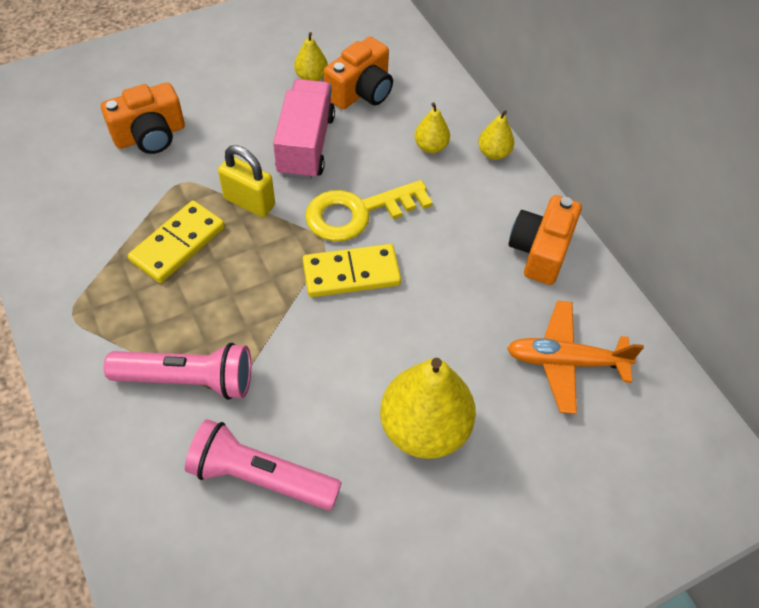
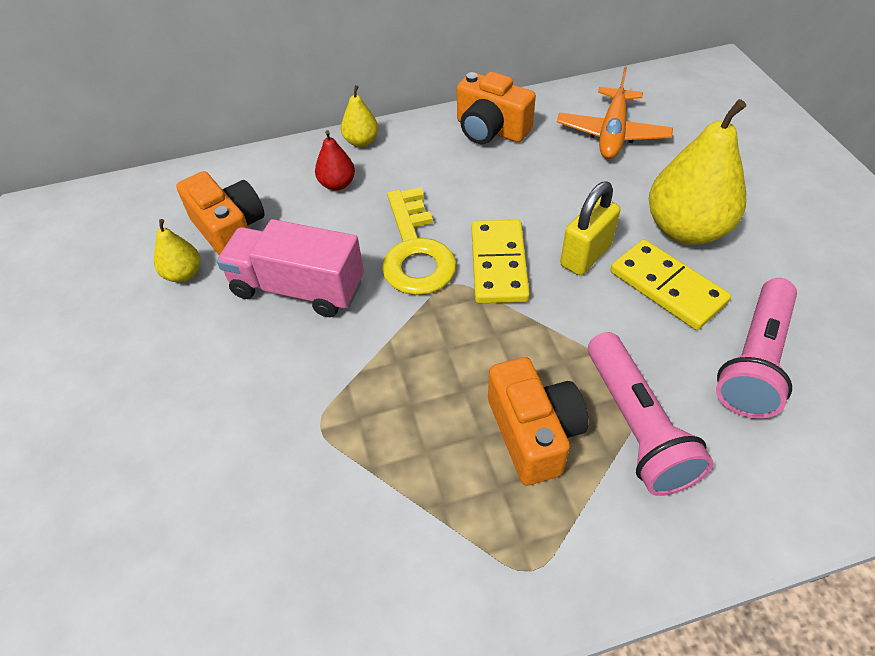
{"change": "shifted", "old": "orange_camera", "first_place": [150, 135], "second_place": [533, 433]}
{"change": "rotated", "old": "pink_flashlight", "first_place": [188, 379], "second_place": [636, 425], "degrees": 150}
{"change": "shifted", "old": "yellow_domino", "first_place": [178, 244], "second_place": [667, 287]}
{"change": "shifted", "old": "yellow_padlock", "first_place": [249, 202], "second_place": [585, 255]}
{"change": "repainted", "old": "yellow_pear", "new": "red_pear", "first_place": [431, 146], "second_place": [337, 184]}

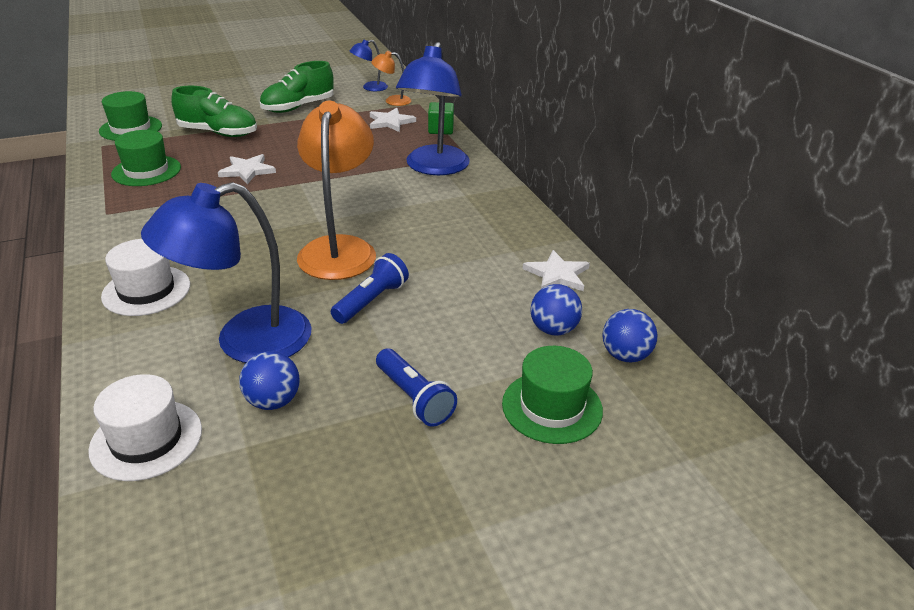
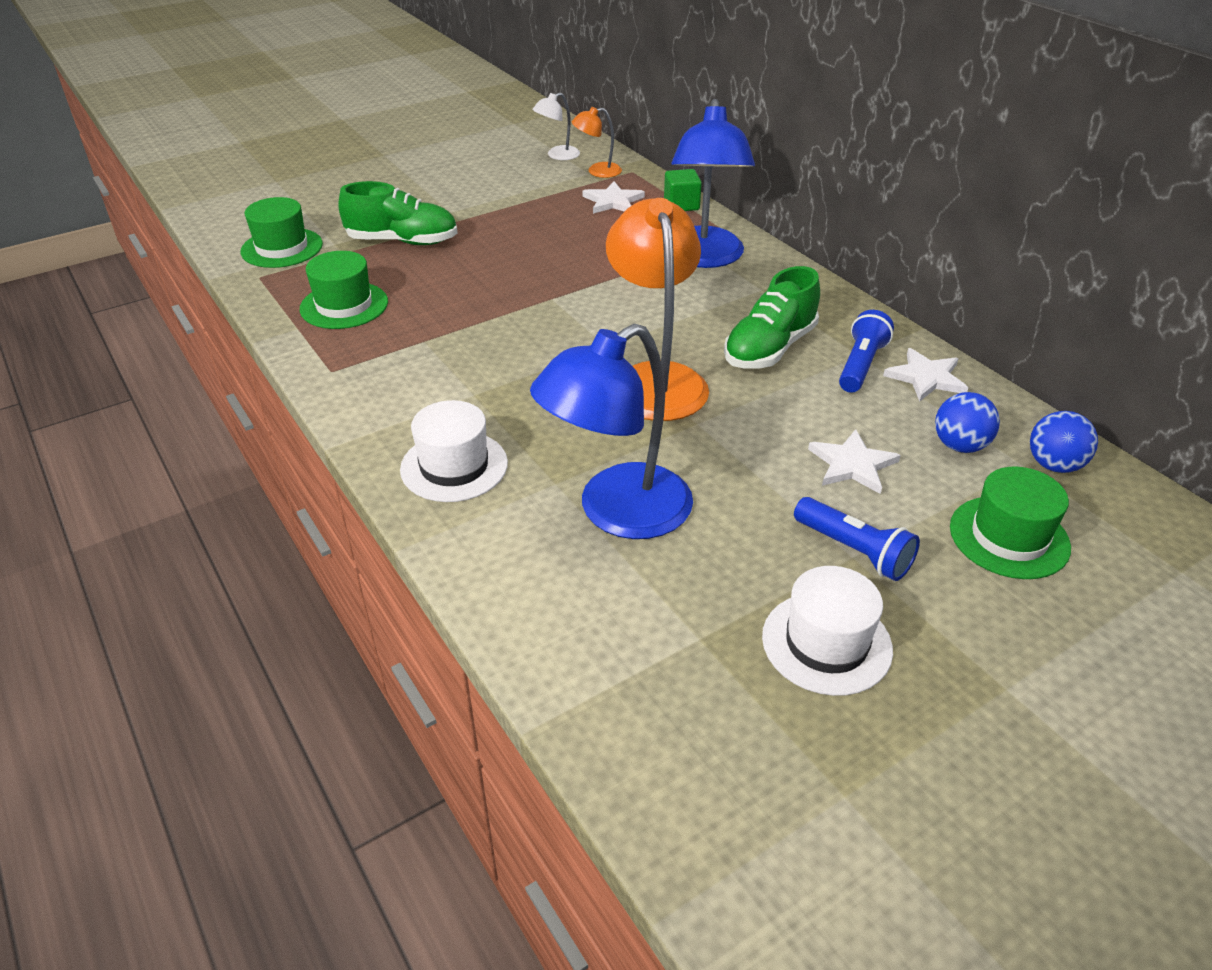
{"change": "shifted", "old": "white_hat", "first_place": [146, 439], "second_place": [826, 643]}
{"change": "shifted", "old": "white_star", "first_place": [247, 171], "second_place": [852, 464]}
{"change": "gone", "old": "blue_ball", "first_place": [273, 401]}
{"change": "shifted", "old": "green_shoe", "first_place": [298, 107], "second_place": [769, 348]}
{"change": "shifted", "old": "blue_flashlight", "first_place": [371, 301], "second_place": [860, 365]}
{"change": "repainted", "old": "blue_lamp", "new": "white_lamp", "first_place": [370, 87], "second_place": [557, 155]}

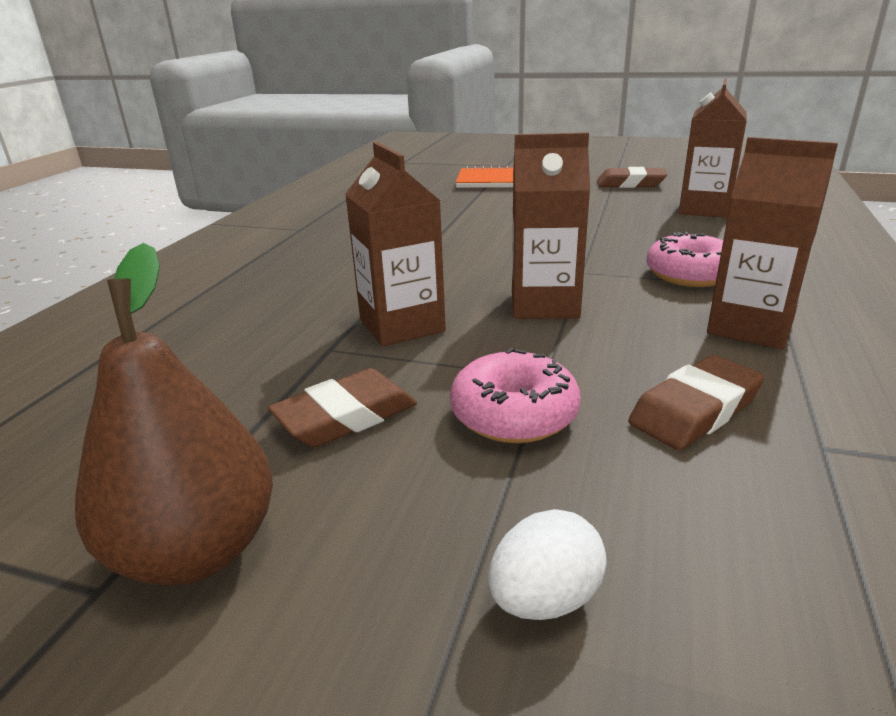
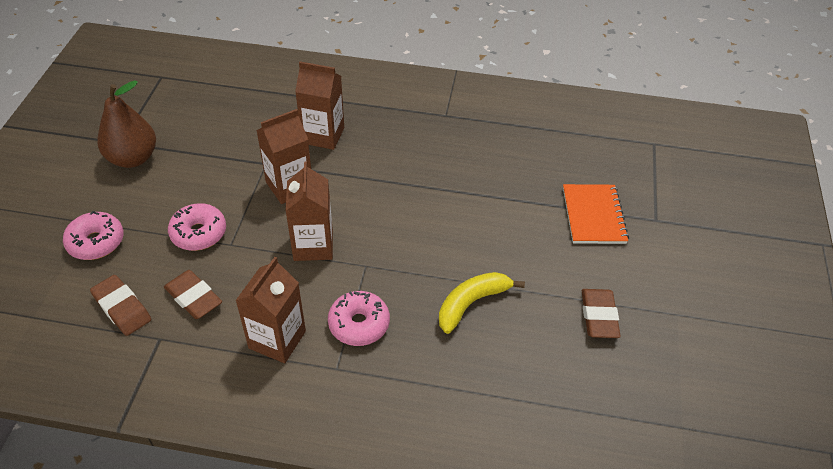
{"change": "shifted", "old": "brown_eraser", "first_place": [346, 417], "second_place": [122, 308]}
{"change": "swapped", "old": "white_egg", "new": "pink_donut", "first_place": [545, 599], "second_place": [96, 242]}
{"change": "shifted", "old": "brown_carton", "first_place": [704, 209], "second_place": [323, 135]}
{"change": "new", "new": "yellow_banana", "second_place": [471, 303]}

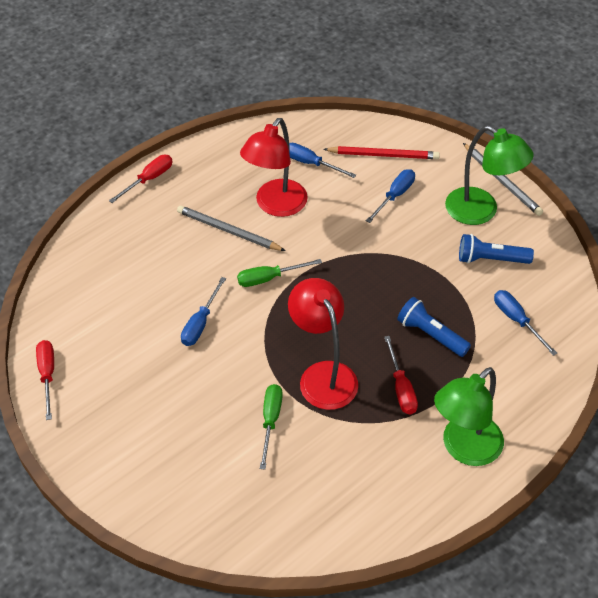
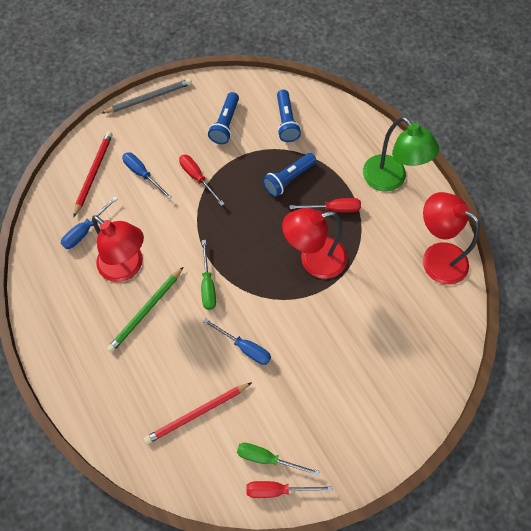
{"change": "shifted", "old": "red_screwdriver", "first_place": [148, 179], "second_place": [197, 178]}
{"change": "repainted", "old": "grey_pencil", "new": "green_pencil", "first_place": [228, 231], "second_place": [146, 311]}
{"change": "shifted", "old": "green_screwdriver", "first_place": [270, 421], "second_place": [267, 458]}
{"change": "gone", "old": "green_lamp", "first_place": [481, 211]}
{"change": "swapped", "old": "blue_screwdriver", "new": "blue_flashlight", "first_place": [517, 320], "second_place": [286, 122]}
{"change": "new", "new": "red_pencil", "second_place": [197, 413]}
{"change": "new", "new": "red_lamp", "second_place": [436, 257]}

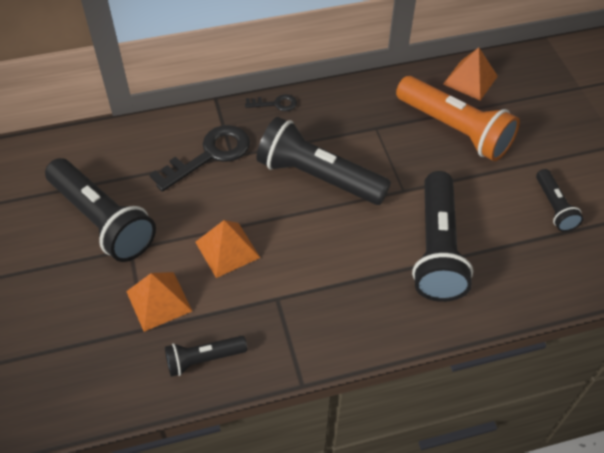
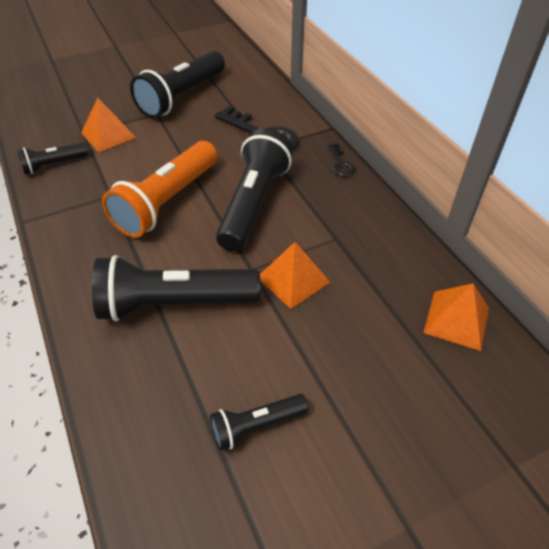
{"change": "rotated", "old": "black_flashlight", "first_place": [203, 359], "second_place": [53, 165], "degrees": -90}
{"change": "shifted", "old": "orange_pyramid", "first_place": [227, 249], "second_place": [293, 279]}
{"change": "shifted", "old": "orange_flashlight", "first_place": [455, 130], "second_place": [166, 202]}

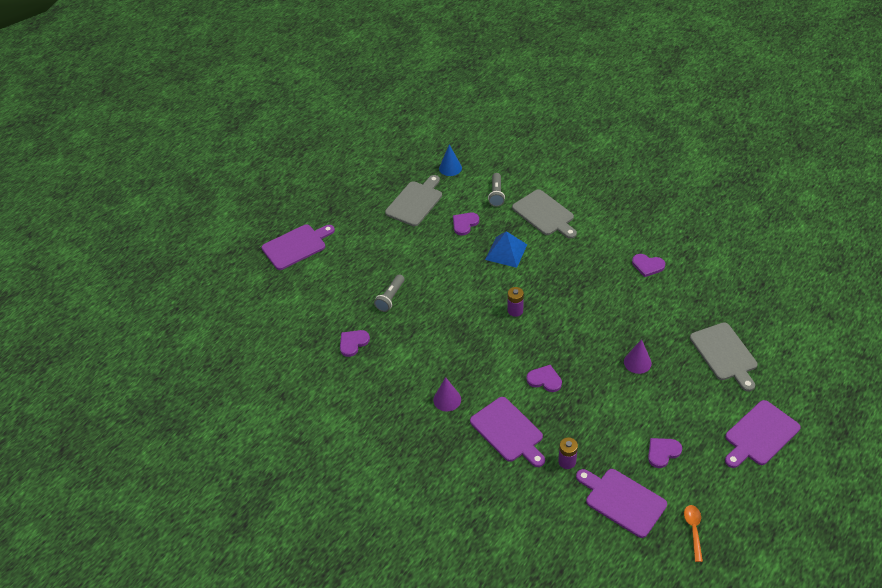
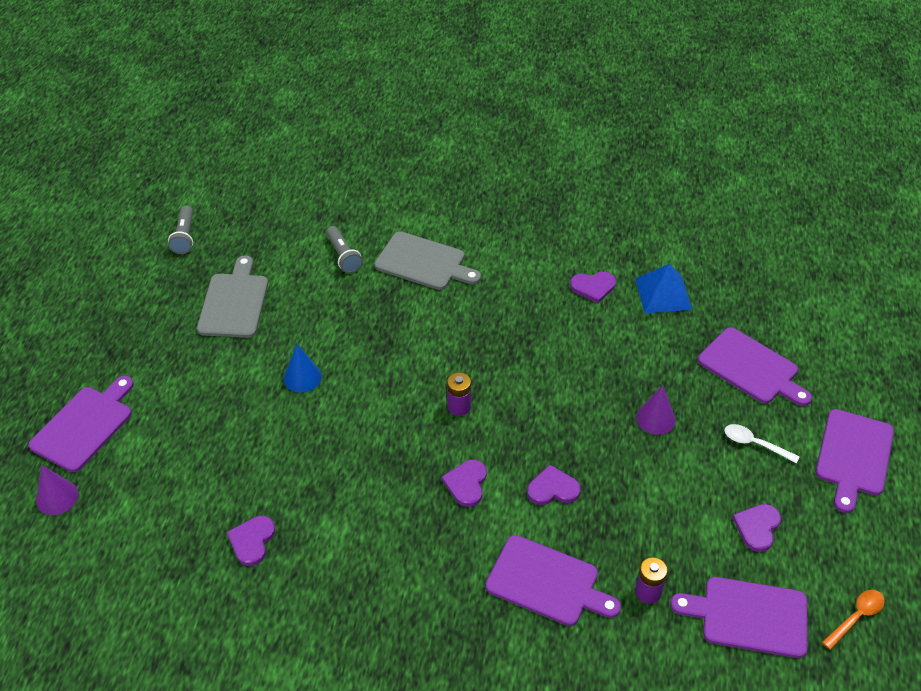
{"change": "shifted", "old": "grey_flashlight", "first_place": [390, 298], "second_place": [184, 237]}
{"change": "shifted", "old": "purple_cone", "first_place": [447, 399], "second_place": [57, 497]}
{"change": "shifted", "old": "blue_cone", "first_place": [450, 168], "second_place": [302, 377]}
{"change": "shifted", "old": "purple_heart", "first_place": [464, 224], "second_place": [466, 484]}
{"change": "shifted", "old": "blue_pyramid", "first_place": [506, 252], "second_place": [663, 294]}
{"change": "rotated", "old": "orange_spoon", "first_place": [693, 530], "second_place": [856, 617], "degrees": 75}
{"change": "repainted", "old": "grey_cutting_board", "new": "purple_cutting_board", "first_place": [724, 354], "second_place": [751, 368]}
{"change": "new", "new": "white_spoon", "second_place": [755, 444]}

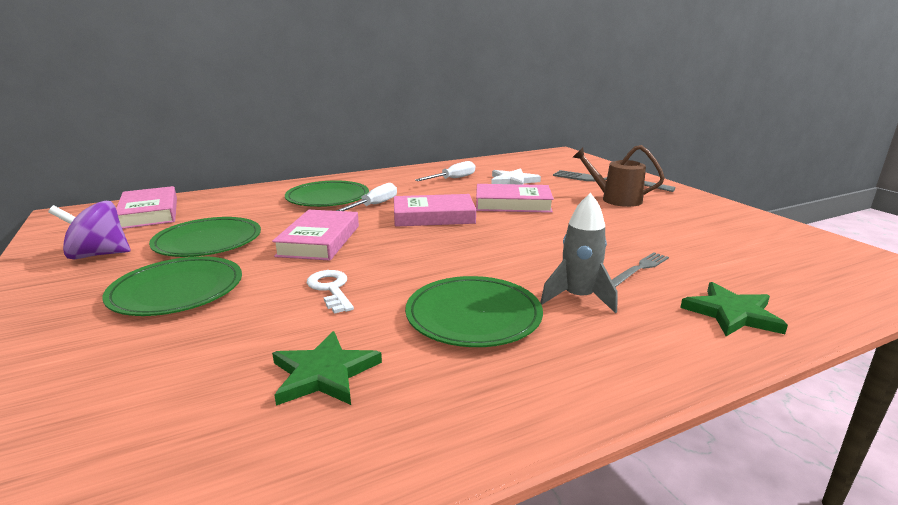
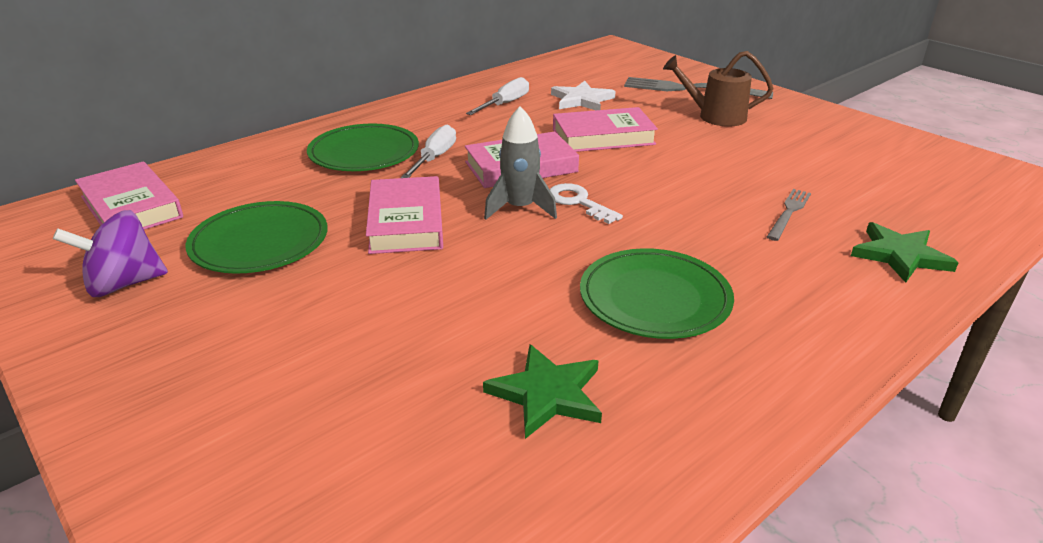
{"change": "gone", "old": "green_plate", "first_place": [177, 290]}
{"change": "shifted", "old": "white_key", "first_place": [331, 289], "second_place": [578, 202]}
{"change": "shifted", "old": "grey_rocket", "first_place": [578, 298], "second_place": [520, 208]}

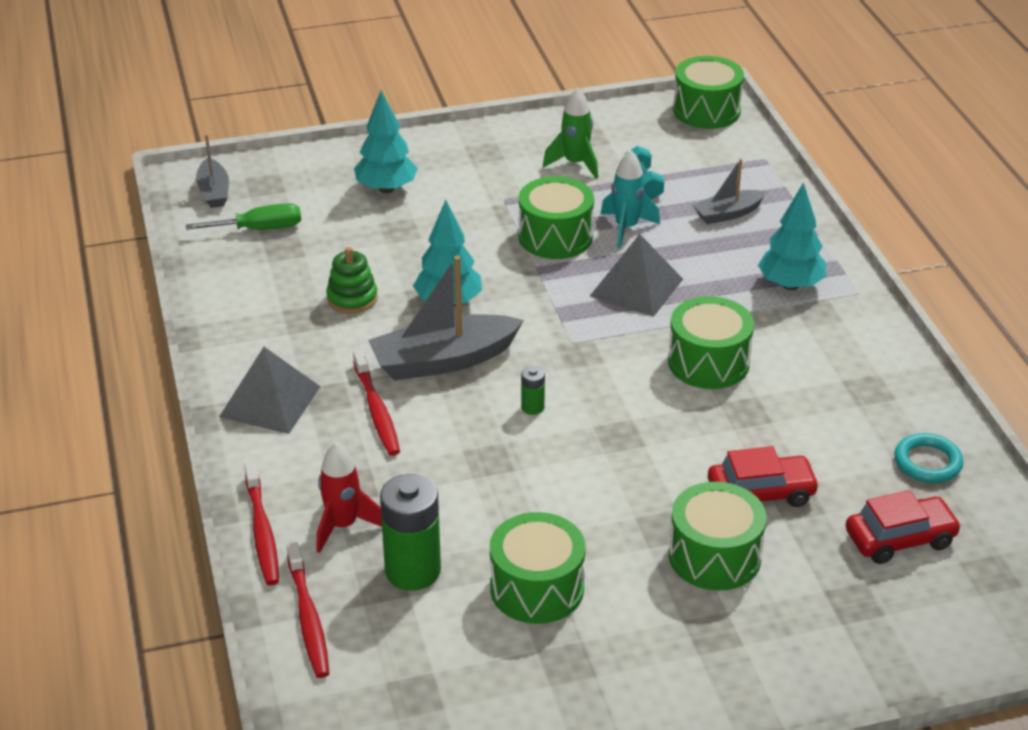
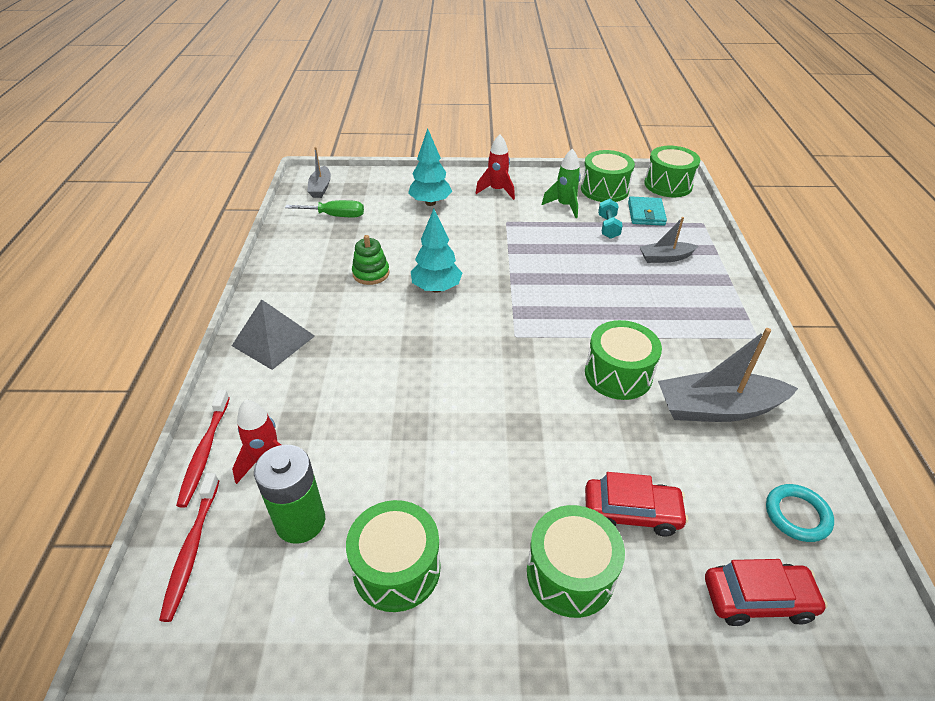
{"change": "gone", "old": "red_toothbrush", "first_place": [376, 411]}
{"change": "shifted", "old": "grey_boat", "first_place": [443, 360], "second_place": [717, 408]}
{"change": "shifted", "old": "green_drum", "first_place": [555, 237], "second_place": [604, 189]}
{"change": "gone", "old": "green_battery", "first_place": [532, 407]}
{"change": "gone", "old": "grey_pyramid", "first_place": [636, 287]}
{"change": "gone", "old": "turquoise_rocket", "first_place": [626, 228]}
{"change": "gone", "old": "turquoise_tree", "first_place": [790, 285]}
{"change": "new", "new": "red_rocket", "second_place": [497, 190]}
{"change": "new", "new": "turquoise_wallet", "second_place": [646, 214]}

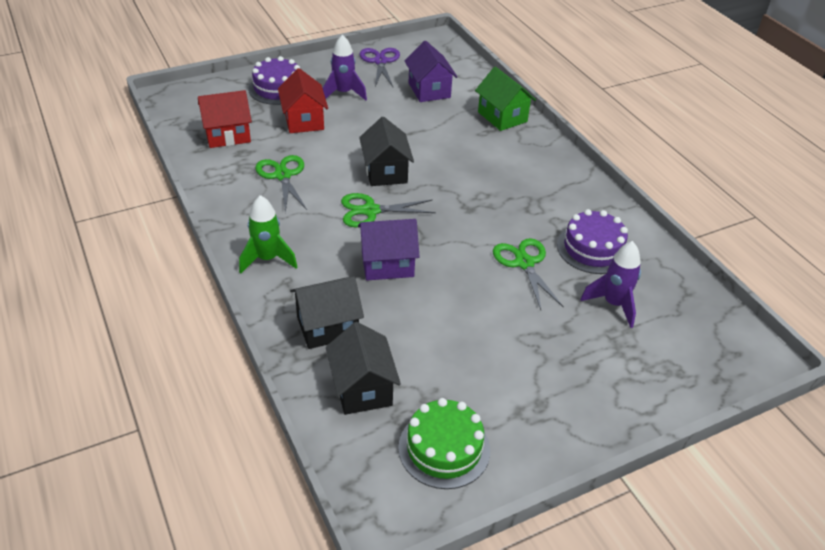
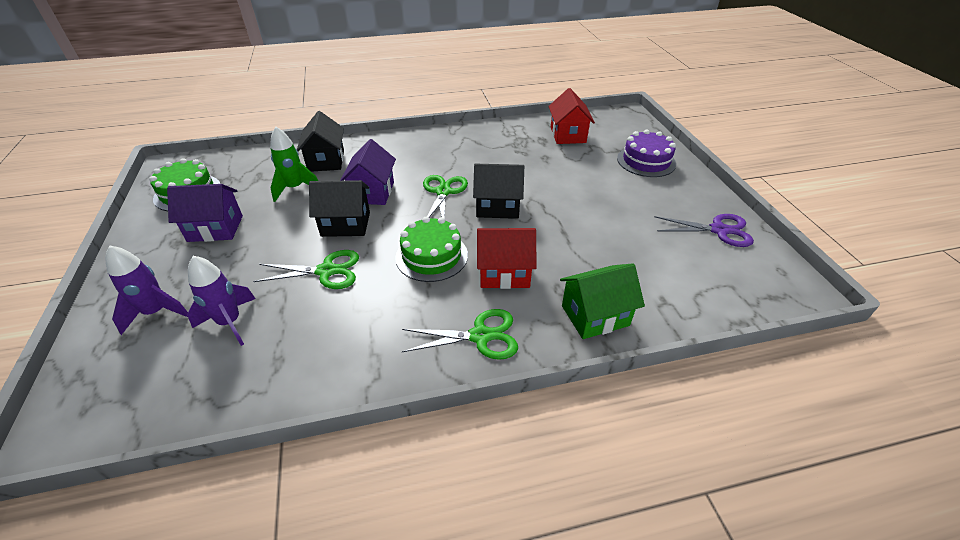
{"change": "shifted", "old": "green_rocket", "first_place": [267, 259], "second_place": [295, 188]}
{"change": "shifted", "old": "green_scissors", "first_place": [283, 175], "second_place": [480, 336]}
{"change": "shifted", "old": "red_house", "first_place": [304, 120], "second_place": [504, 273]}
{"change": "shifted", "old": "purple_rocket", "first_place": [343, 93], "second_place": [156, 312]}
{"change": "shifted", "old": "black_house", "first_place": [362, 388], "second_place": [346, 224]}
{"change": "shifted", "old": "purple_house", "first_place": [429, 90], "second_place": [215, 228]}
{"change": "gone", "old": "purple_cake", "first_place": [593, 249]}
{"change": "new", "new": "green_cake", "second_place": [431, 256]}

